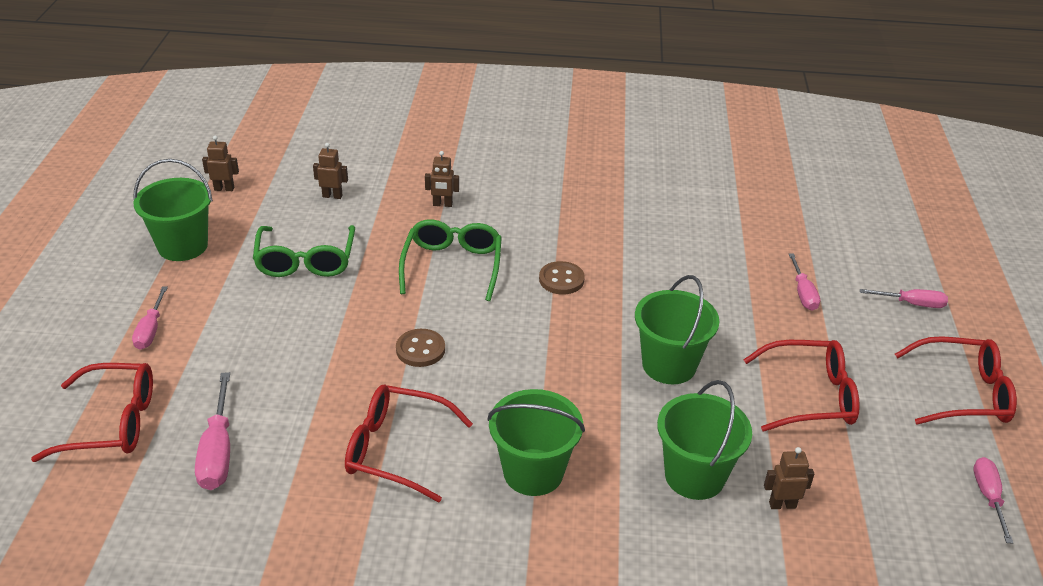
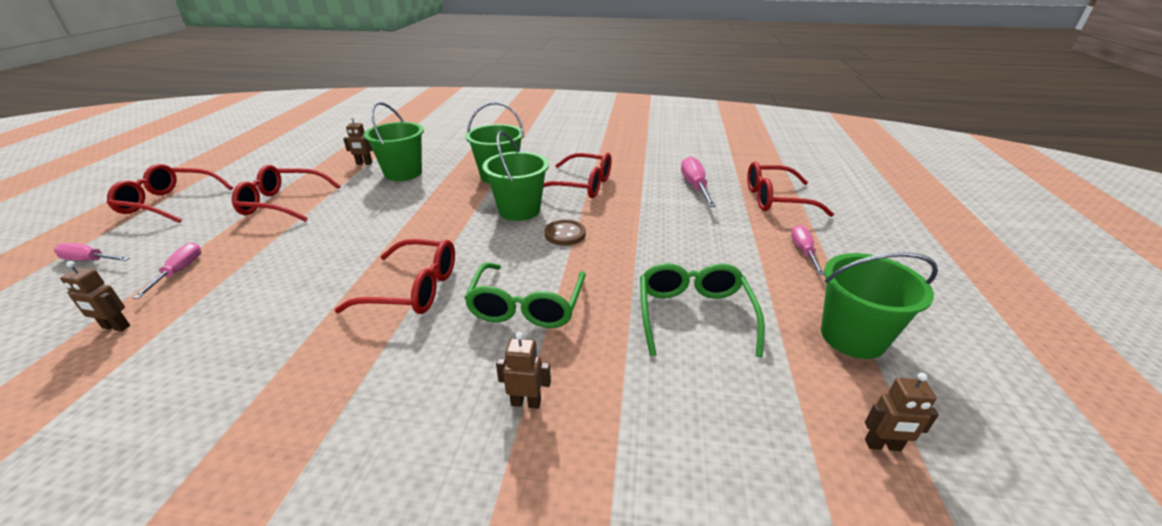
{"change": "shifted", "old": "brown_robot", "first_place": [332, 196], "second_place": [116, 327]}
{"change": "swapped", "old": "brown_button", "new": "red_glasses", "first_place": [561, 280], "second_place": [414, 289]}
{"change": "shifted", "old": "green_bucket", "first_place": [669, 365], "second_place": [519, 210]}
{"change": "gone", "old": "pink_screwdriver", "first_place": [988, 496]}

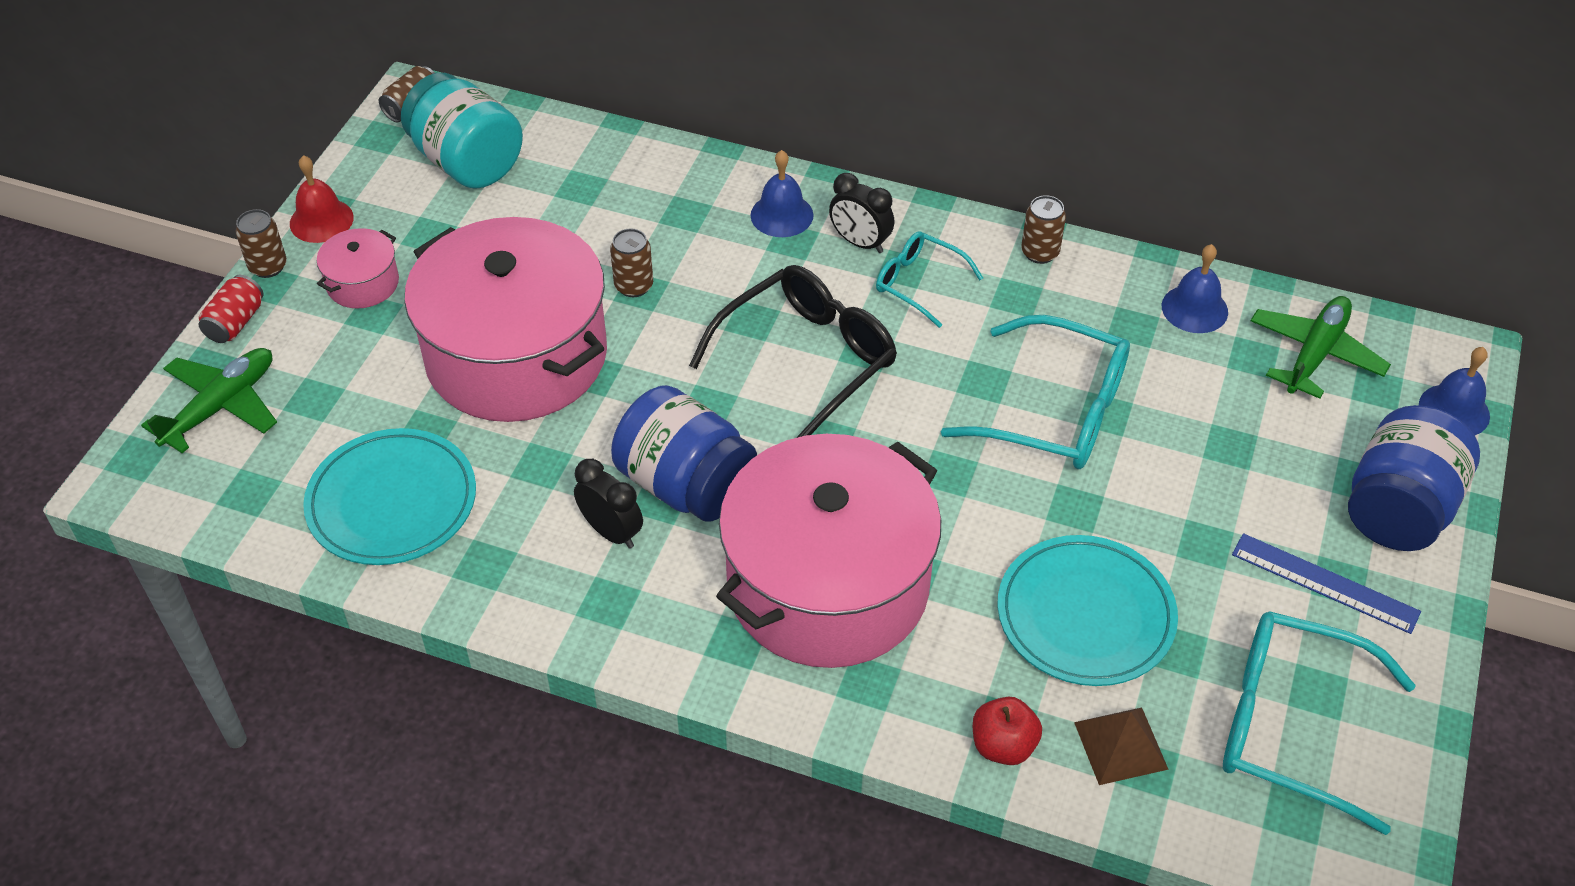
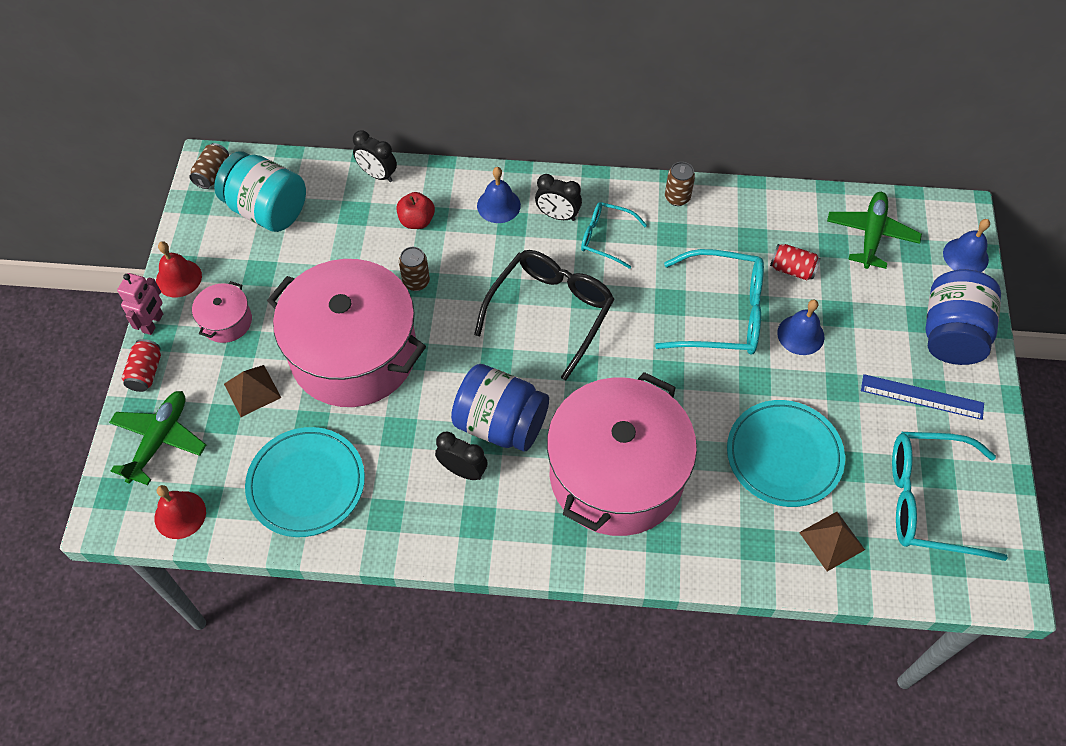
{"change": "swapped", "old": "brown_can", "new": "pink_robot", "first_place": [268, 267], "second_place": [153, 323]}
{"change": "shifted", "old": "red_apple", "first_place": [1003, 746], "second_place": [417, 221]}
{"change": "shifted", "old": "blue_bell", "first_place": [1194, 309], "second_place": [800, 334]}
{"change": "new", "new": "red_bell", "second_place": [180, 515]}
{"change": "new", "new": "brown_pyramid", "second_place": [252, 390]}
{"change": "new", "new": "black_clock", "second_place": [377, 174]}
{"change": "new", "new": "red_can", "second_place": [792, 269]}

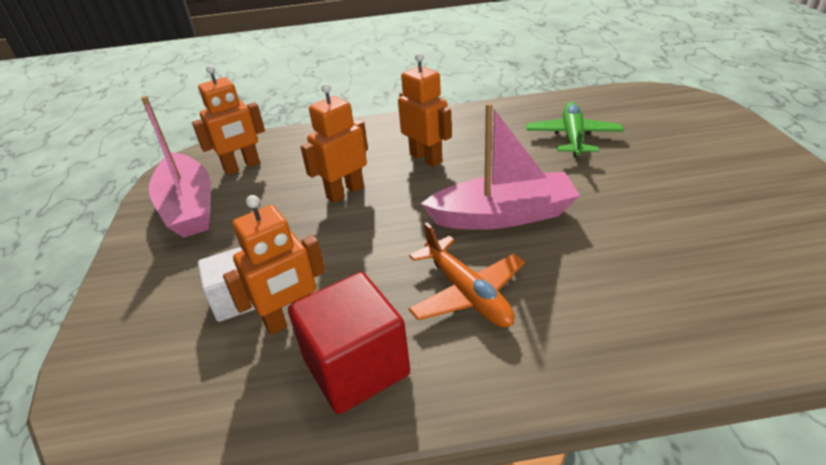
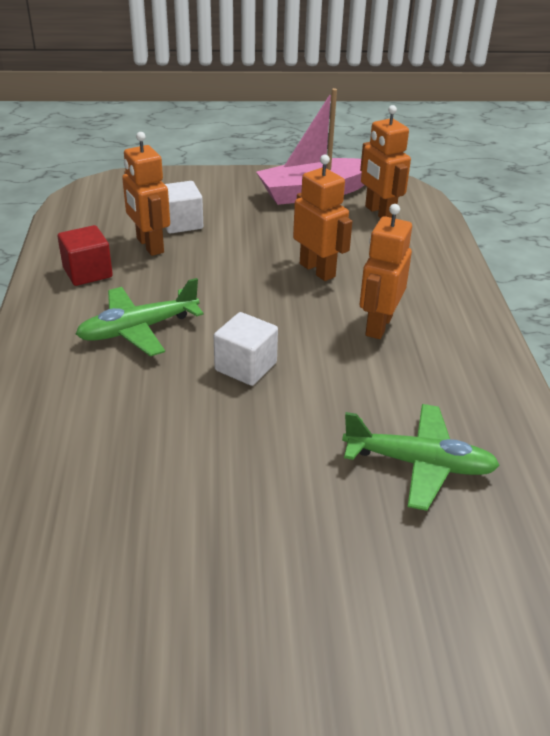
{"change": "scaled", "old": "red_cube", "first_place": [356, 367], "second_place": [87, 272], "factor": 0.66}
{"change": "rotated", "old": "orange_robot", "first_place": [426, 158], "second_place": [378, 325], "degrees": 150}
{"change": "repainted", "old": "orange_plane", "new": "green_plane", "first_place": [467, 293], "second_place": [138, 329]}
{"change": "swapped", "old": "pink_boat", "new": "white_cube", "first_place": [502, 215], "second_place": [245, 366]}

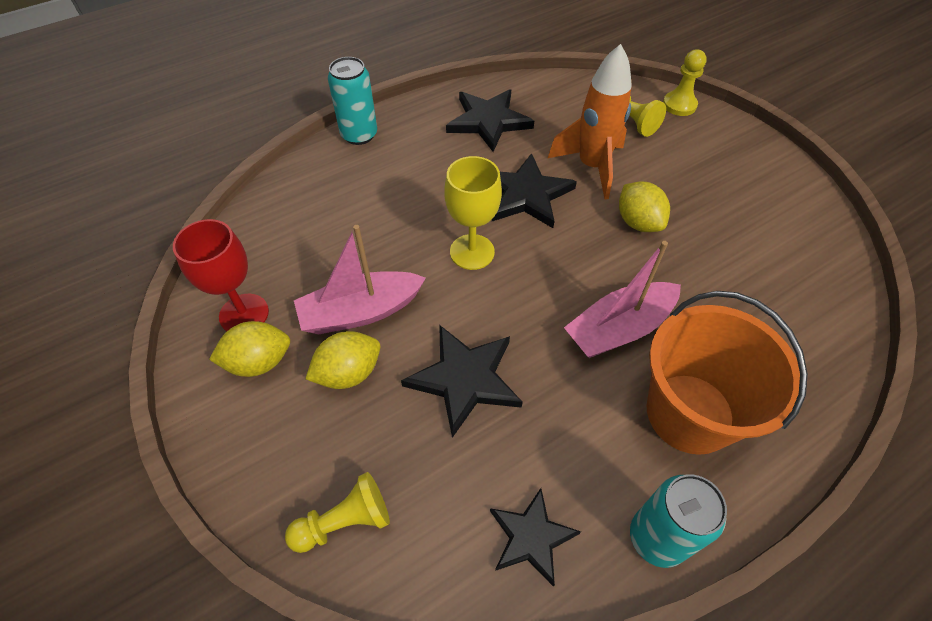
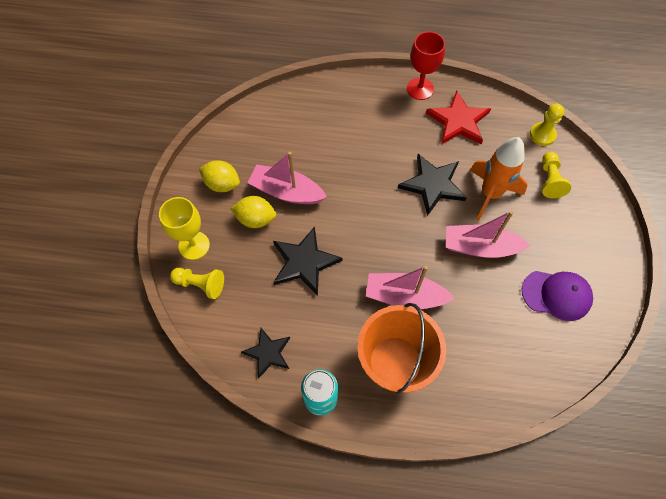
{"change": "shifted", "old": "red_goblet", "first_place": [244, 314], "second_place": [420, 89]}
{"change": "gone", "old": "turquoise_can", "first_place": [359, 135]}
{"change": "shifted", "old": "yellow_goblet", "first_place": [472, 252], "second_place": [194, 245]}
{"change": "repainted", "old": "black_star", "new": "red_star", "first_place": [488, 121], "second_place": [458, 121]}
{"change": "swapped", "old": "yellow_lemon", "new": "pink_boat", "first_place": [638, 222], "second_place": [480, 247]}
{"change": "shifted", "old": "yellow_pawn", "first_place": [679, 105], "second_place": [542, 135]}
{"change": "new", "new": "purple_cap", "second_place": [556, 295]}

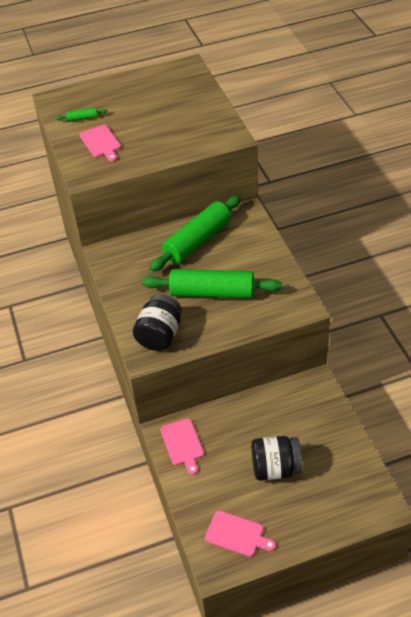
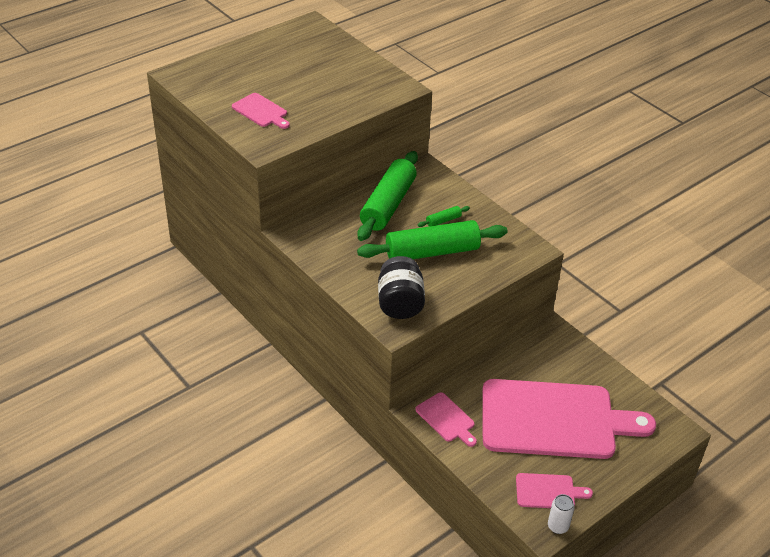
{"change": "shifted", "old": "green_rolling_pin", "first_place": [82, 118], "second_place": [443, 220]}
{"change": "swapped", "old": "black_jar", "new": "pink_cutting_board", "first_place": [276, 468], "second_place": [554, 420]}
{"change": "new", "new": "white_can", "second_place": [558, 526]}

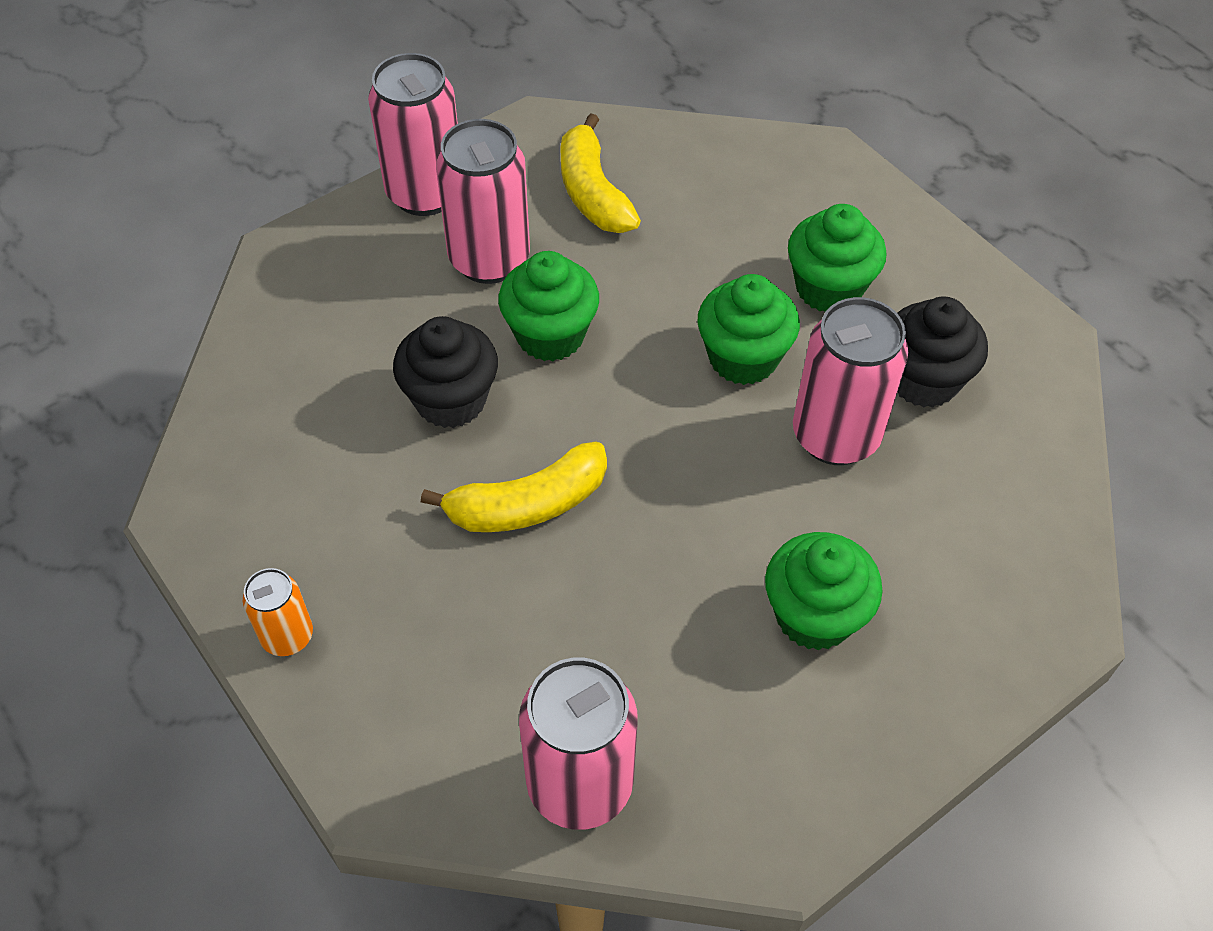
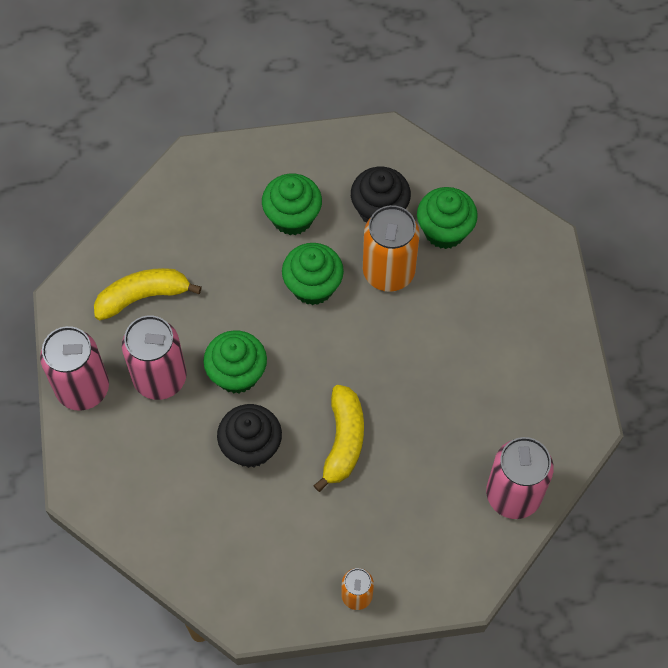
{"change": "rotated", "old": "yellow_banana", "first_place": [592, 192], "second_place": [143, 296], "degrees": 150}
{"change": "shifted", "old": "green_cupcake", "first_place": [814, 615], "second_place": [444, 231]}
{"change": "repainted", "old": "pink_can", "new": "orange_can", "first_place": [835, 436], "second_place": [388, 272]}

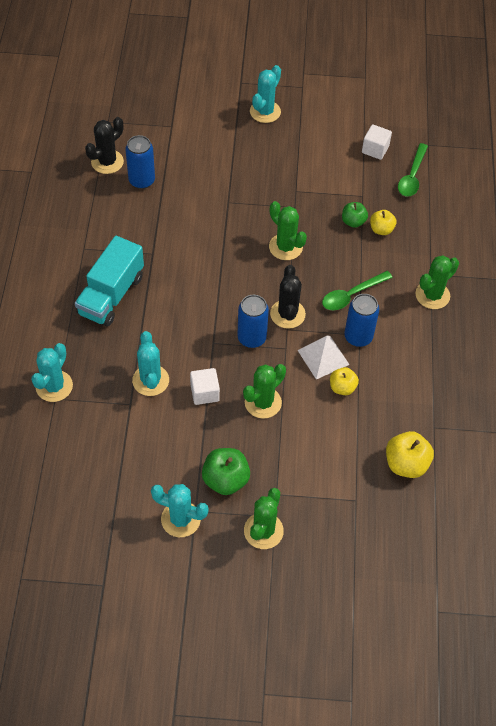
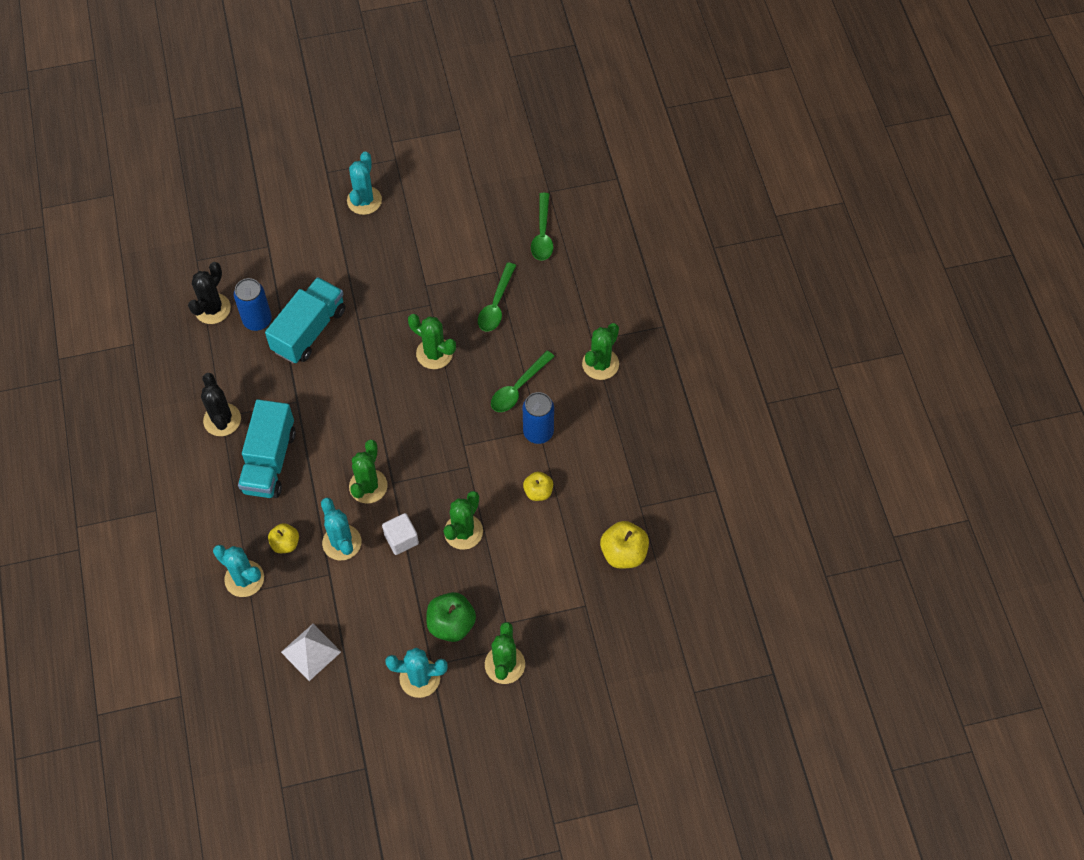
{"change": "rotated", "old": "turquoise_cactus", "first_place": [54, 386], "second_place": [244, 579], "degrees": -60}
{"change": "gone", "old": "blue_can", "first_place": [251, 338]}
{"change": "shifted", "old": "black_cactus", "first_place": [287, 314], "second_place": [222, 420]}
{"change": "shifted", "old": "white_pyramid", "first_place": [323, 357], "second_place": [311, 651]}
{"change": "swapped", "old": "green_apple", "new": "green_spoon", "first_place": [353, 222], "second_place": [496, 304]}
{"change": "gone", "old": "white_cube", "first_place": [375, 149]}
{"change": "shifted", "old": "yellow_apple", "first_place": [381, 229], "second_place": [285, 543]}
{"change": "new", "new": "turquoise_truck", "second_place": [309, 330]}
{"change": "new", "new": "green_cactus", "second_place": [368, 486]}

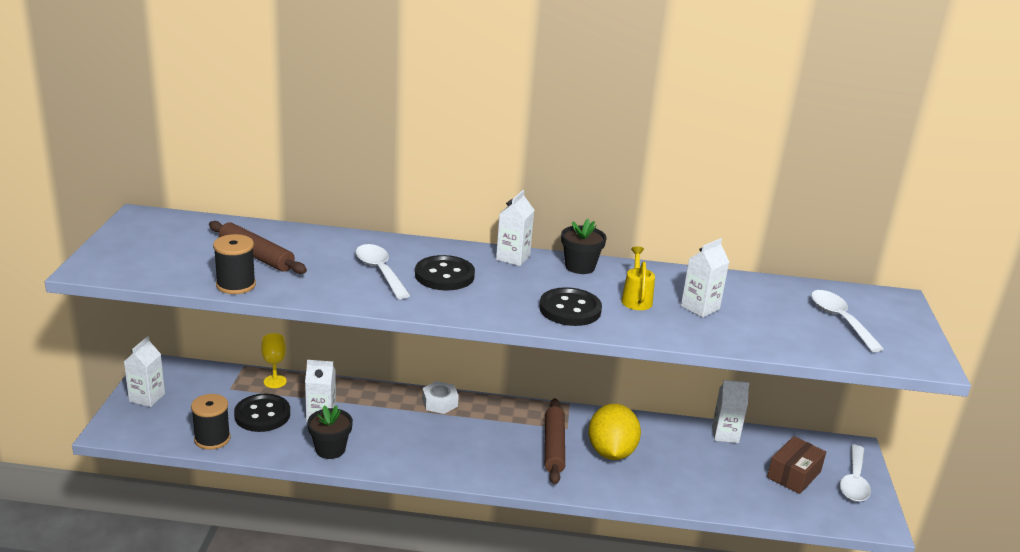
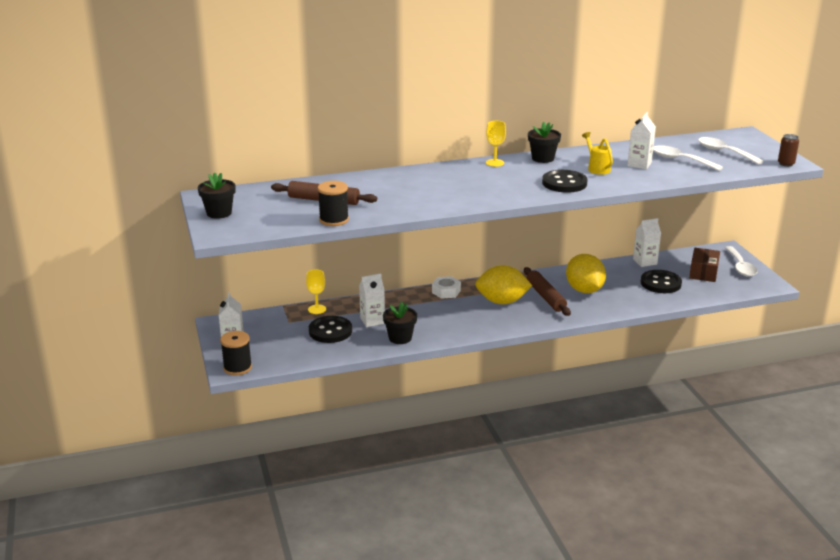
{"change": "shifted", "old": "black_spool", "first_place": [212, 439], "second_place": [237, 368]}
{"change": "shifted", "old": "white_spoon", "first_place": [380, 271], "second_place": [681, 160]}
{"change": "shifted", "old": "black_button", "first_place": [444, 275], "second_place": [660, 283]}
{"change": "swapped", "old": "white_carton", "new": "yellow_goblet", "first_place": [513, 257], "second_place": [494, 163]}
{"change": "new", "new": "black_flower_pot", "second_place": [219, 213]}
{"change": "new", "new": "yellow_lemon", "second_place": [502, 301]}
{"change": "new", "new": "brown_can", "second_place": [786, 164]}

